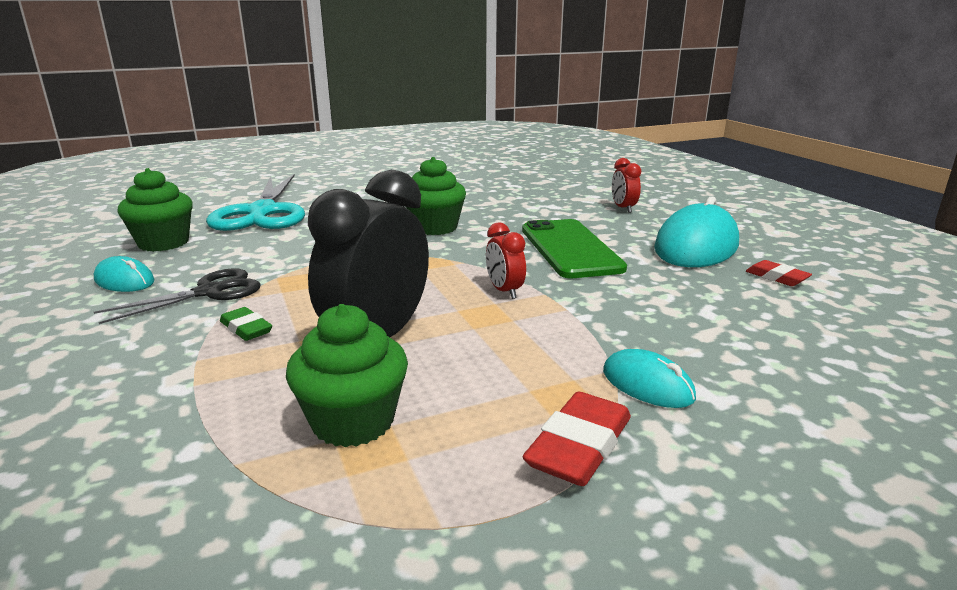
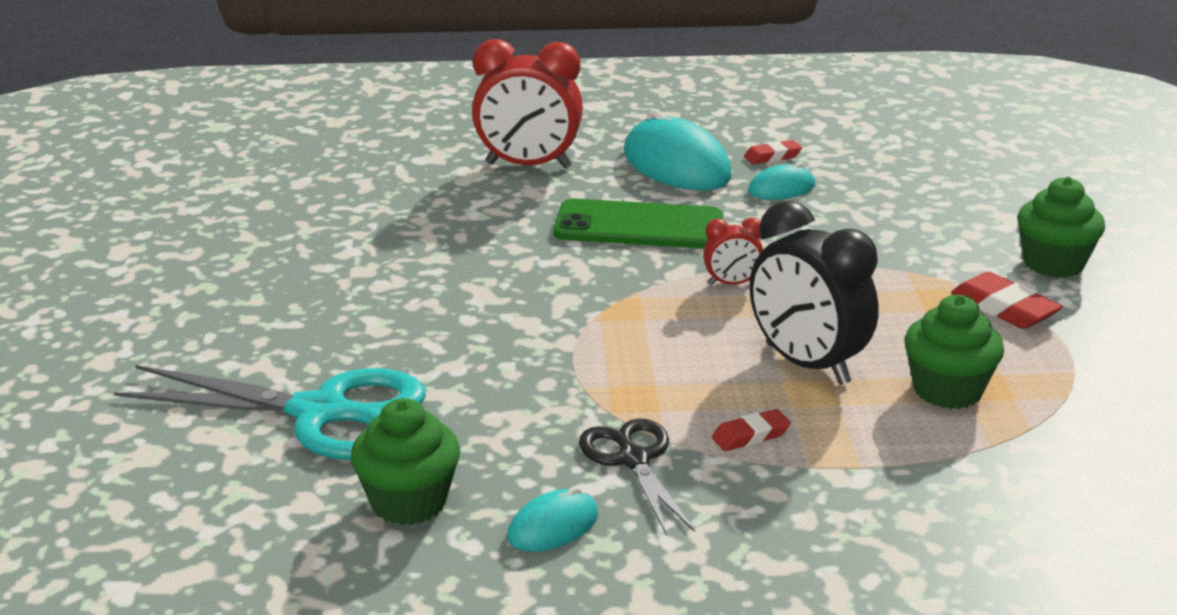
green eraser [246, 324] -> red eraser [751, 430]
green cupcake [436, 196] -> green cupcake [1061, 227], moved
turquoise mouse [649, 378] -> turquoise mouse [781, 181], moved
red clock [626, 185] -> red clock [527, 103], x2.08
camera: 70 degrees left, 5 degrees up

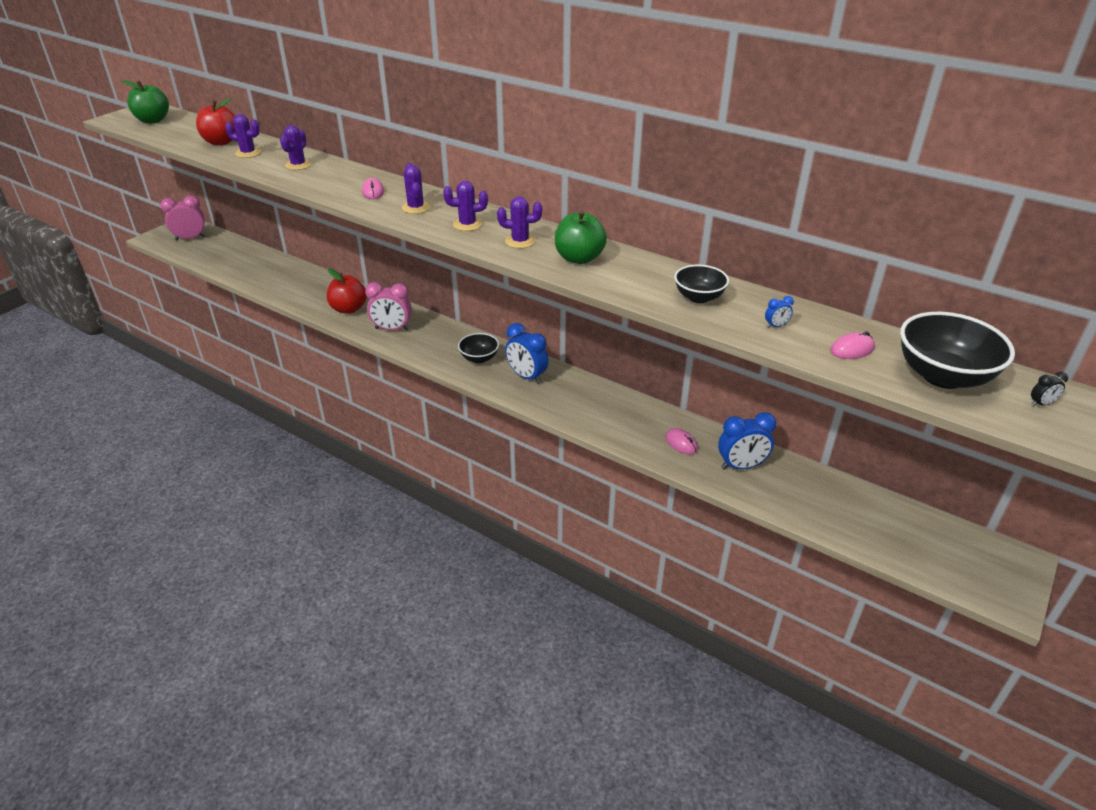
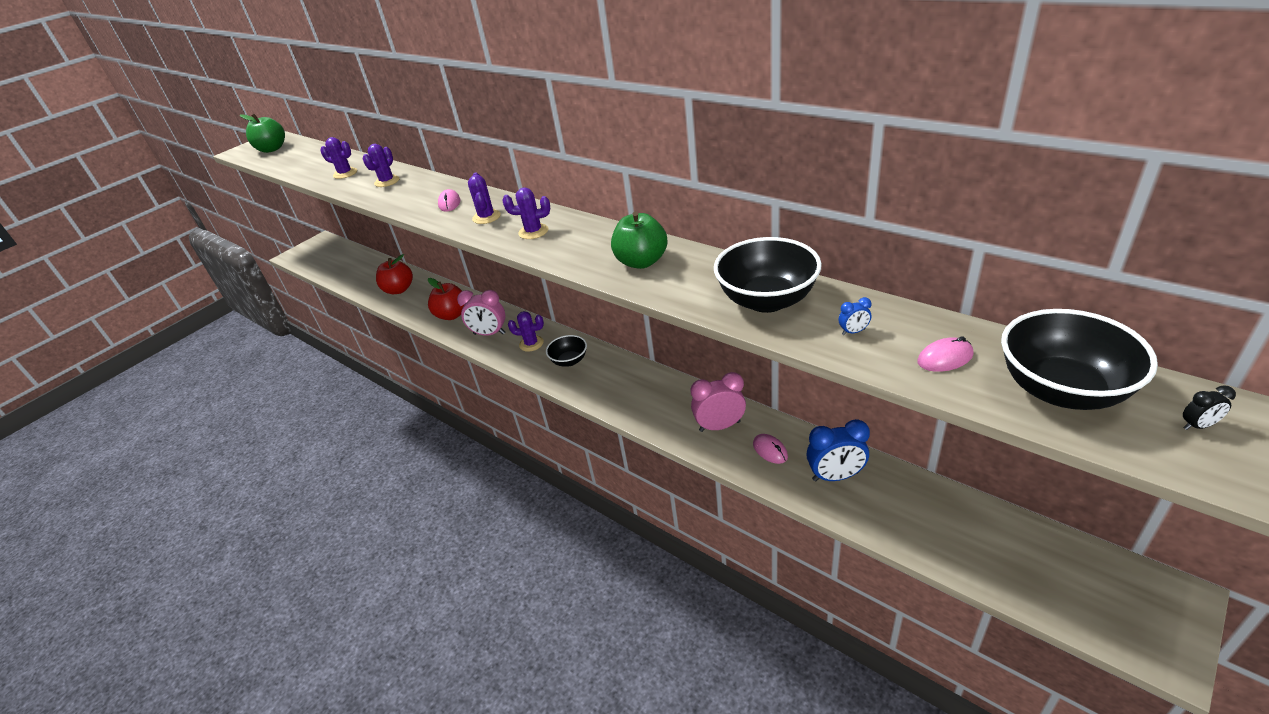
pink clock [183, 217] -> pink clock [718, 402], moved
red apple [216, 121] -> red apple [394, 274], moved
purple cactus [519, 222] -> purple cactus [526, 331], moved
blue clock [527, 353] -> none
black bowl [701, 284] -> black bowl [768, 275], x1.69
camera: 10 degrees right, 0 degrees up

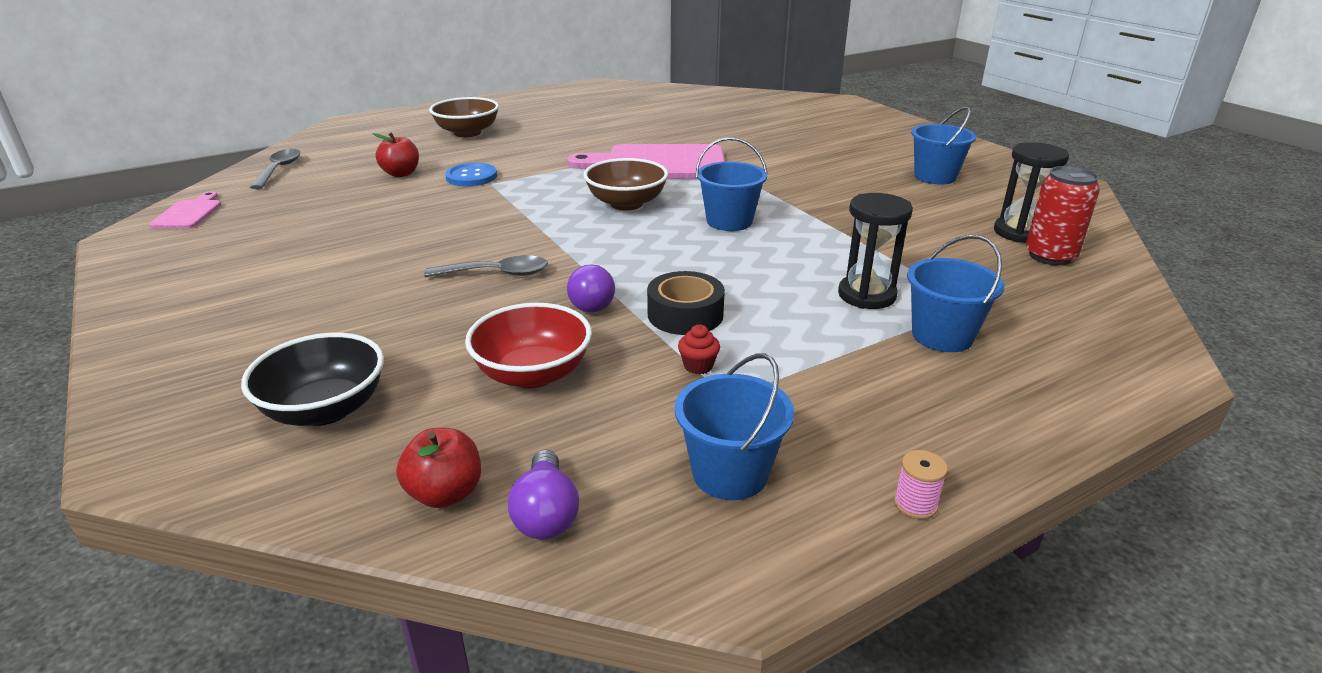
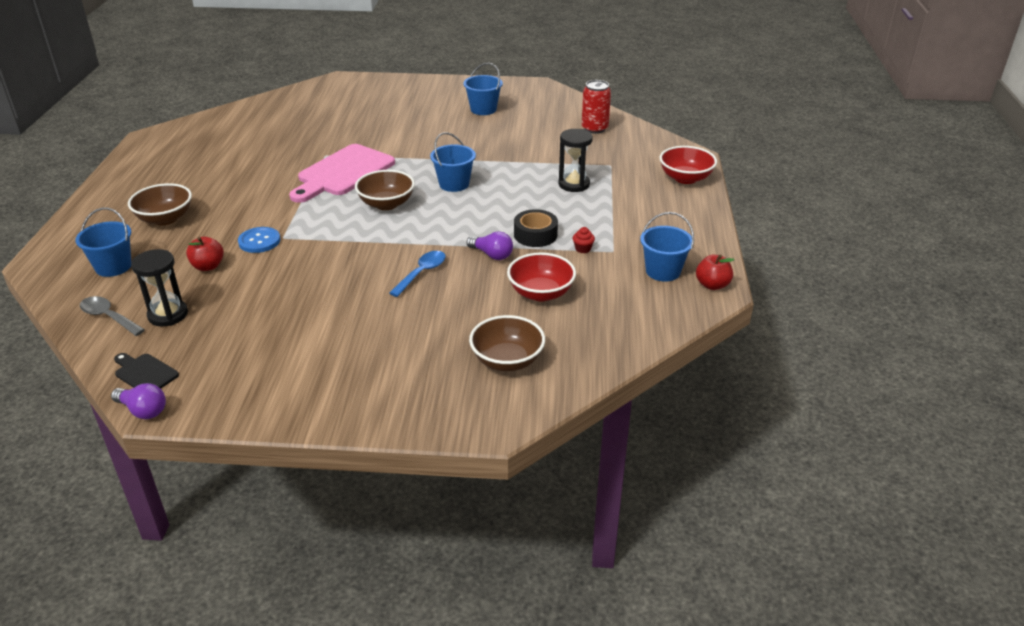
pink cutting board [185, 210] -> black cutting board [146, 371]
black bowl [312, 379] -> brown bowl [507, 343]
red apple [438, 468] -> red apple [715, 272], moved
grey spoon [486, 266] -> blue spoon [417, 274]
purple light bulb [543, 494] -> purple light bulb [138, 401], moved
pink spool [921, 485] -> none
blue bucket [955, 293] -> blue bucket [103, 242], moved
black hourglass [1031, 192] -> black hourglass [159, 287], moved
none -> red bowl [688, 165]
camera: 55 degrees left, 5 degrees up

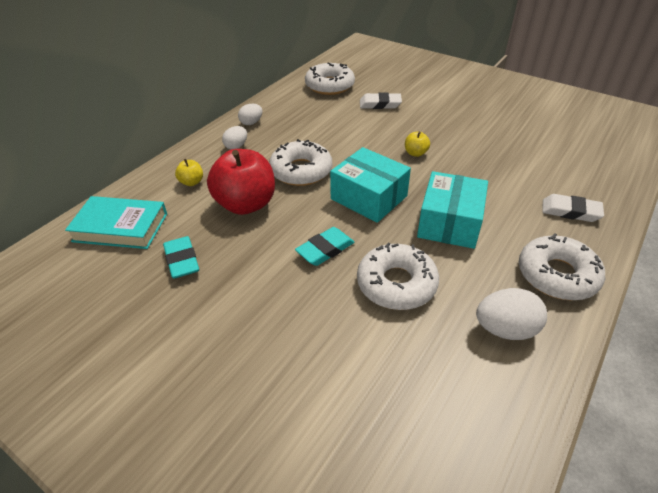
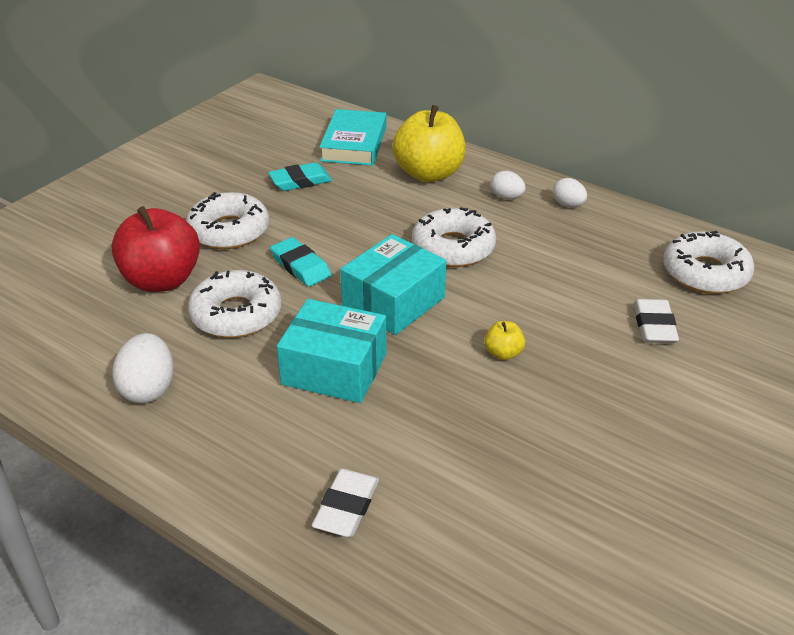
yellow apple [189, 172] -> yellow apple [429, 143], x2.30
red apple [241, 182] -> red apple [156, 249], moved
white donut [562, 267] -> white donut [227, 220], moved
camera: 90 degrees right, 5 degrees down

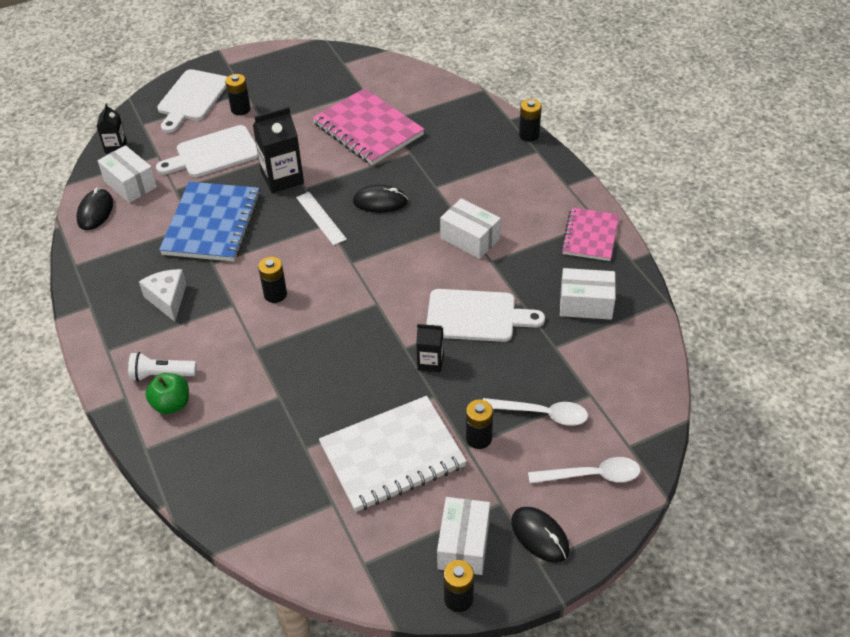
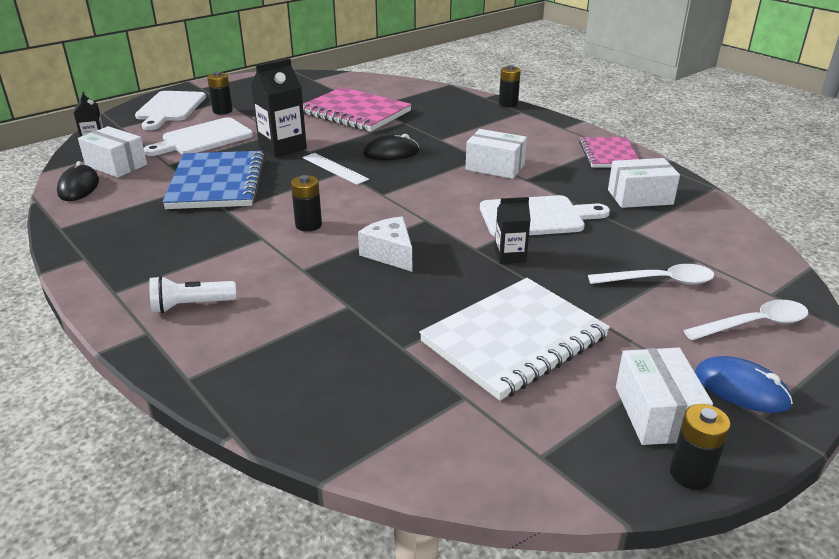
white cheese [162, 295] -> white cheese [385, 244], moved
green apple [167, 393] -> none
black battery [479, 424] -> none
black mouse [540, 535] -> blue mouse [744, 384]
camera: 15 degrees left, 15 degrees down

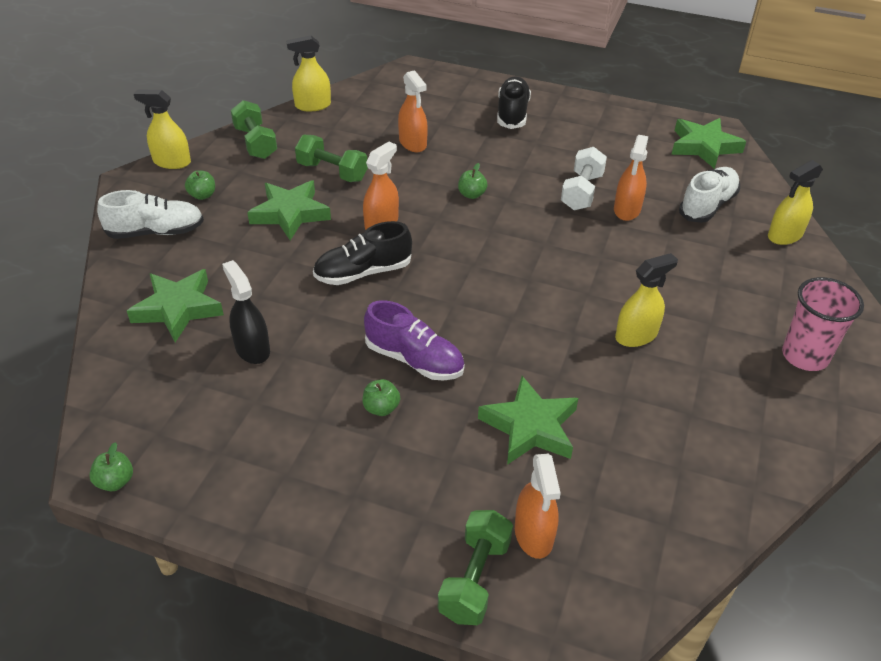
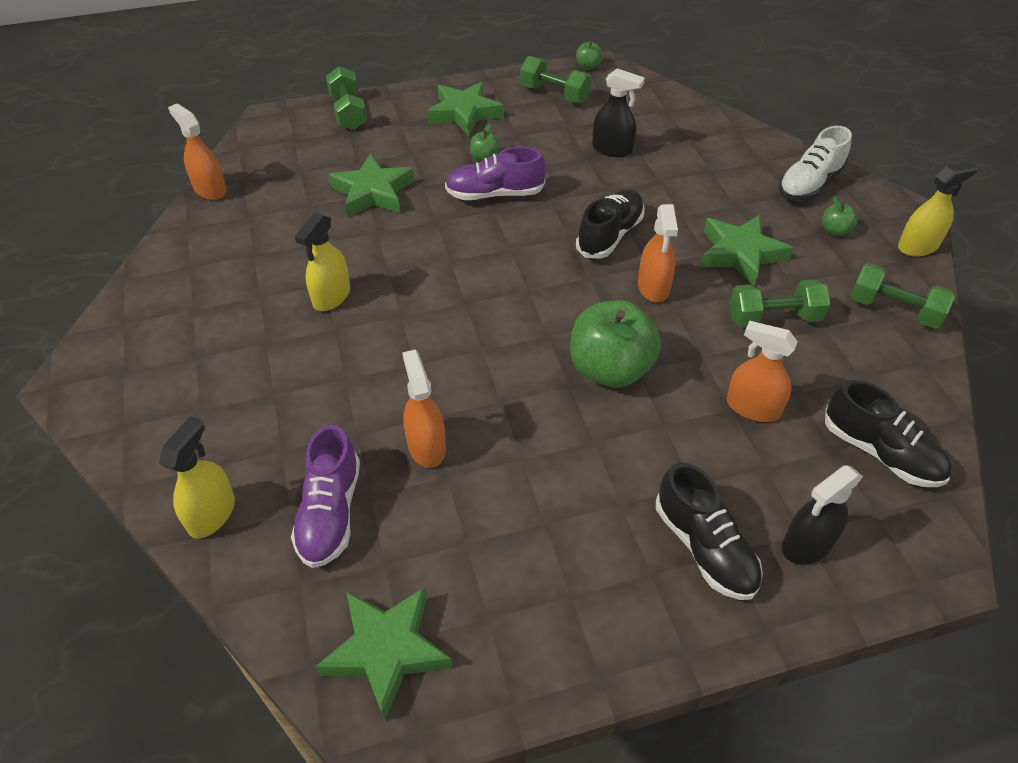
green star [175, 305] -> green star [465, 109], moved
yellow spray bottle [308, 73] -> none
green apple [473, 181] -> green apple [615, 343], x2.28
orange spray bottle [538, 506] -> orange spray bottle [197, 152], moved
white dumbbell [584, 178] -> none
white shoe [709, 195] -> purple shoe [325, 496]
pink cup [823, 324] -> none
none -> green dumbbell [556, 79]
none -> black spray bottle [822, 515]
none -> black shoe [888, 433]
camera: 145 degrees right, 5 degrees up

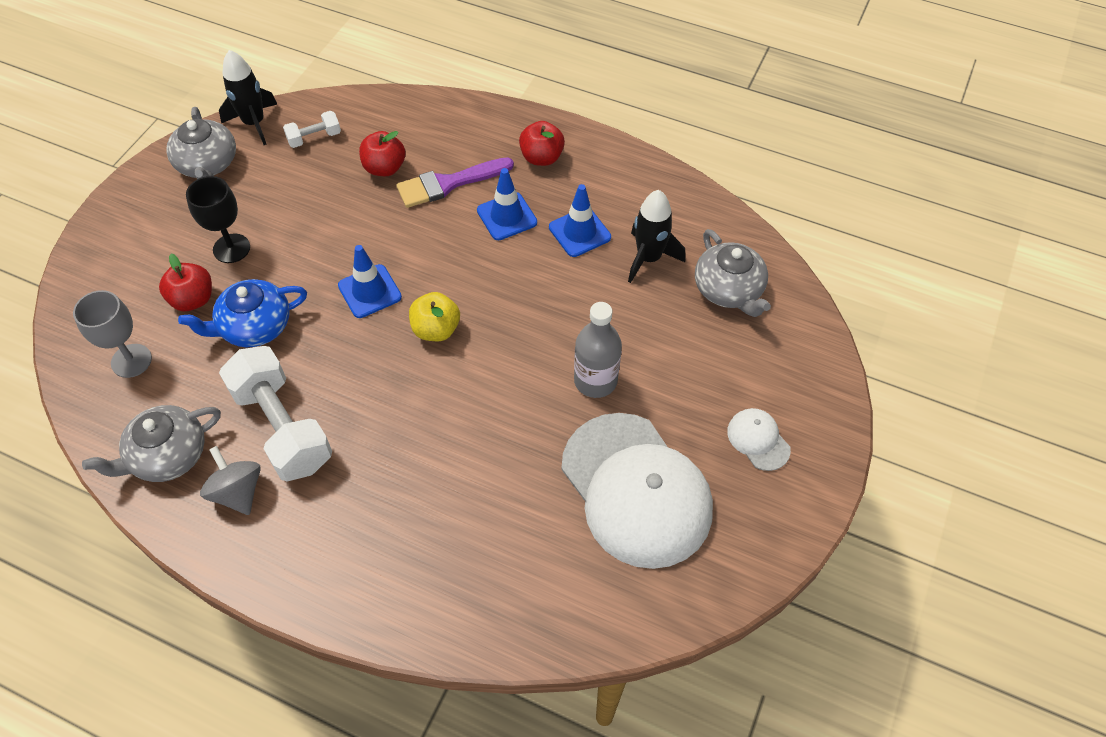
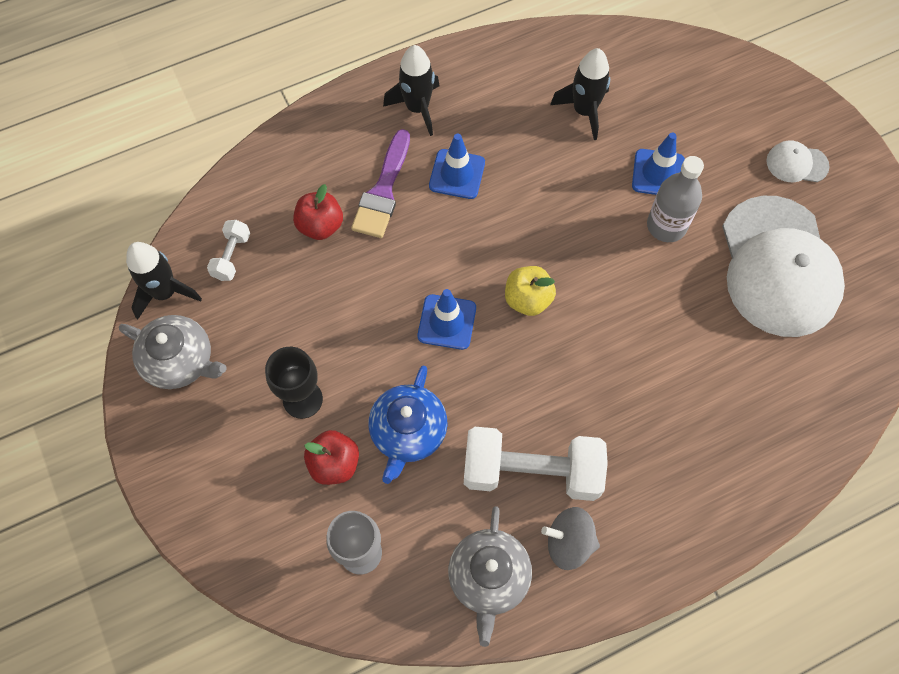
red apple [542, 143] -> black rocket [411, 90]
blue traffic cone [580, 220] -> blue traffic cone [658, 163], moved
white cap [637, 491] -> white cap [783, 266], 75 degrees clockwise
grey teapot [733, 273] -> none
camera: 50 degrees left, 10 degrees up

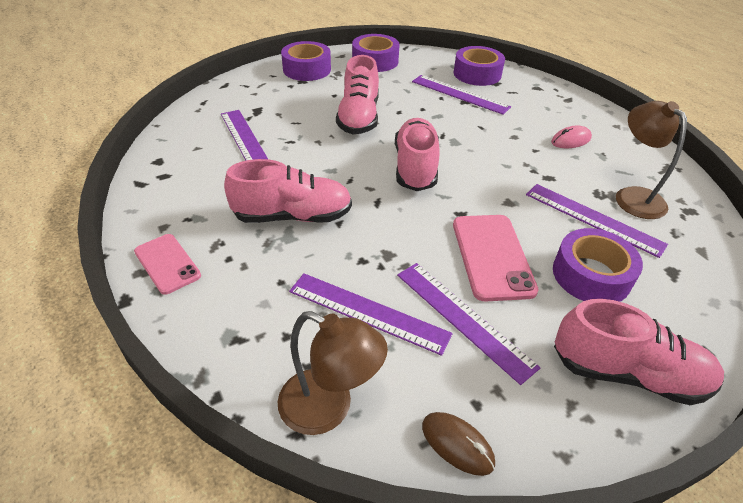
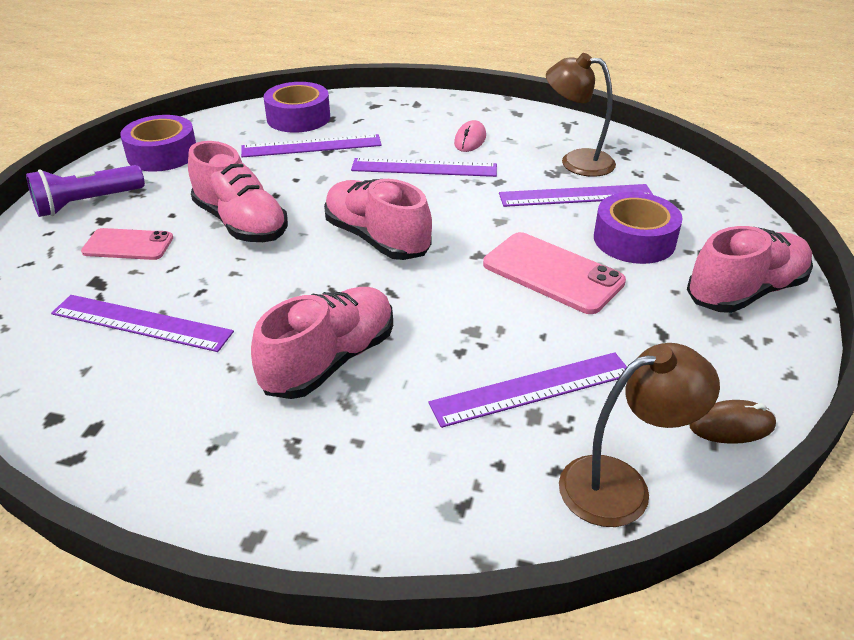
pink phone [167, 264] -> pink phone [127, 244], moved
purple tape [306, 61] -> purple flashlight [85, 191]
purple ruler [469, 324] -> purple ruler [424, 167], moved
camera: 45 degrees left, 5 degrees down

